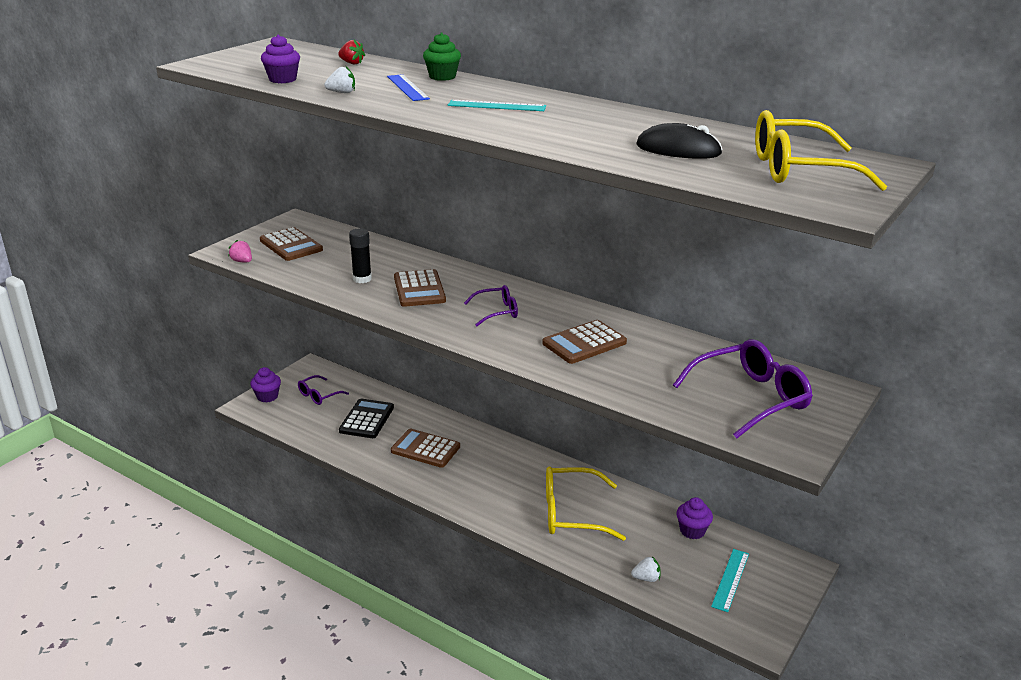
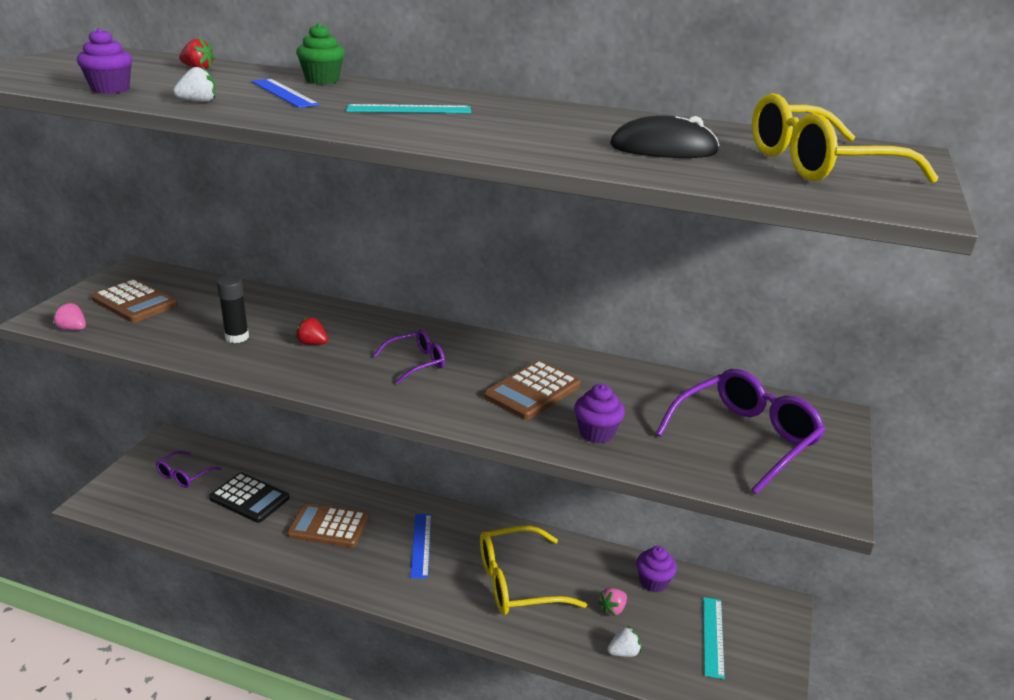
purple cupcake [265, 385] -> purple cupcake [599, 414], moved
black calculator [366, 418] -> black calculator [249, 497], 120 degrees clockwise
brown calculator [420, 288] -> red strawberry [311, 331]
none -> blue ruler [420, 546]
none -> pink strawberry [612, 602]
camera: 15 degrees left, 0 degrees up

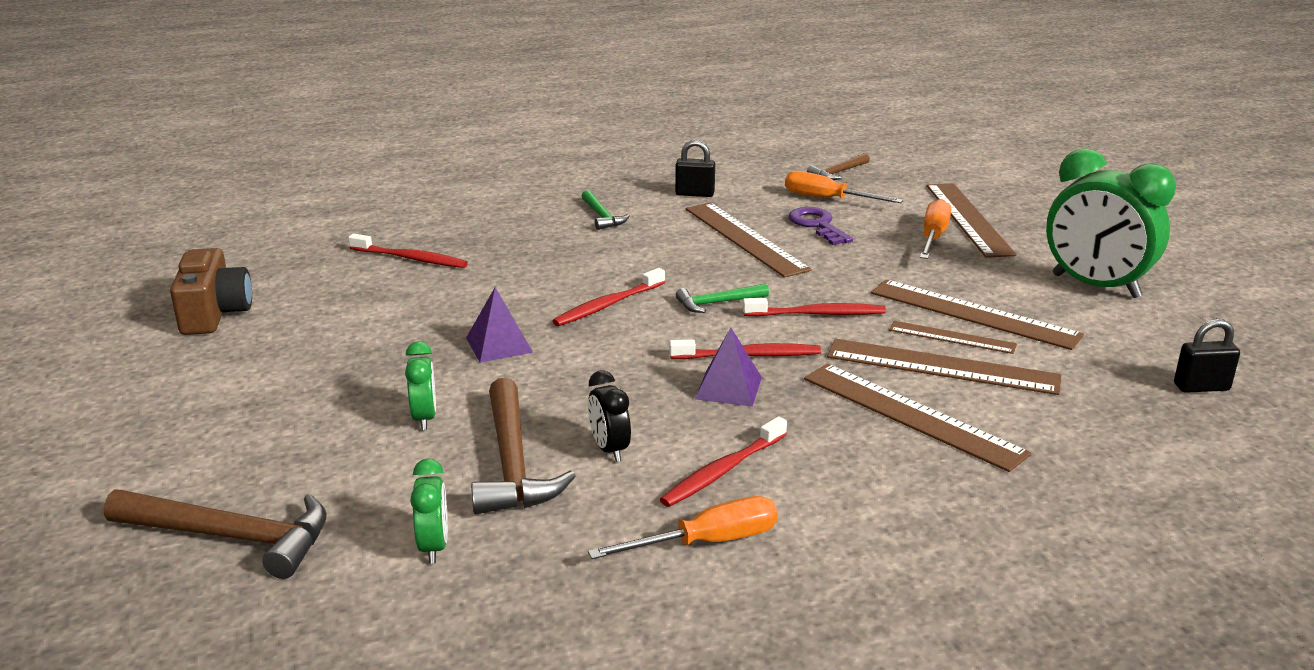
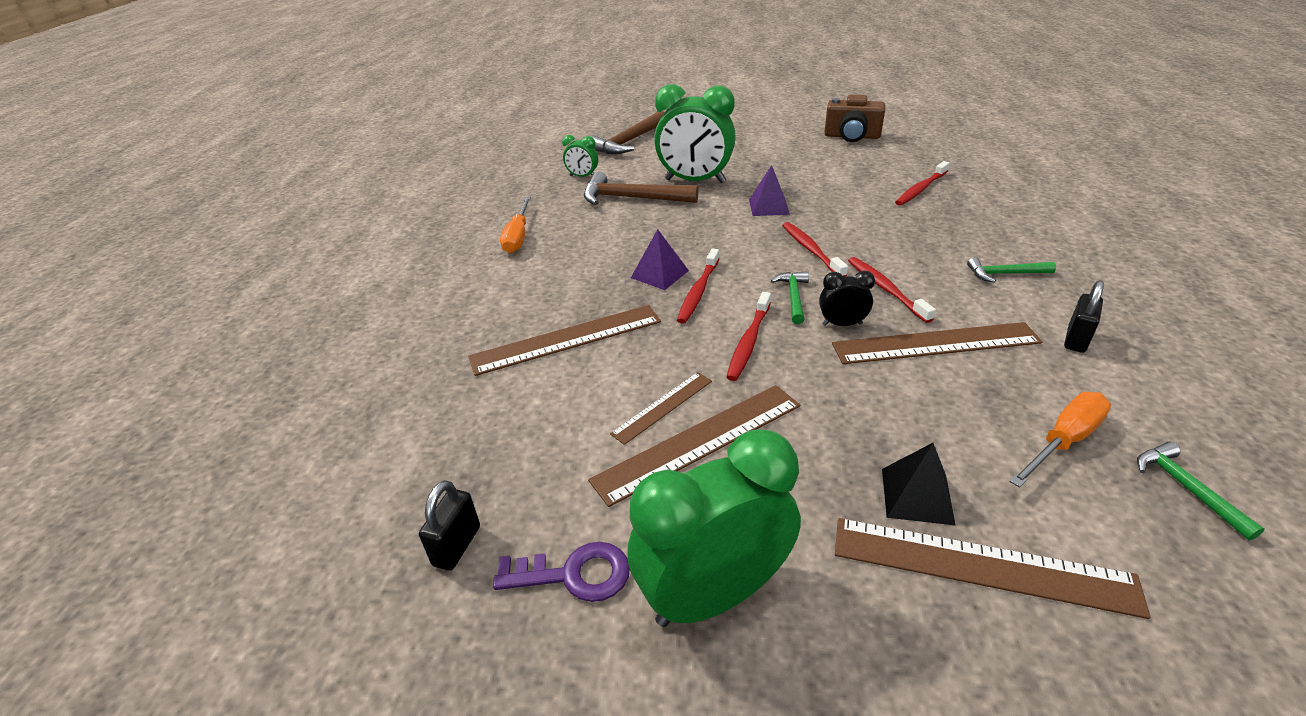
green clock [420, 385] -> green clock [695, 133], x2.16
black clock [609, 416] -> black clock [847, 298], moved
red toothbrush [723, 461] -> red toothbrush [892, 290], moved
purple key [821, 226] -> purple key [561, 572], moved
brown hammer [838, 166] -> green hammer [1200, 491]
brown ruler [944, 366] -> none
orange screwdriver [935, 229] -> black pyramid [918, 484]
camera: 115 degrees right, 10 degrees up

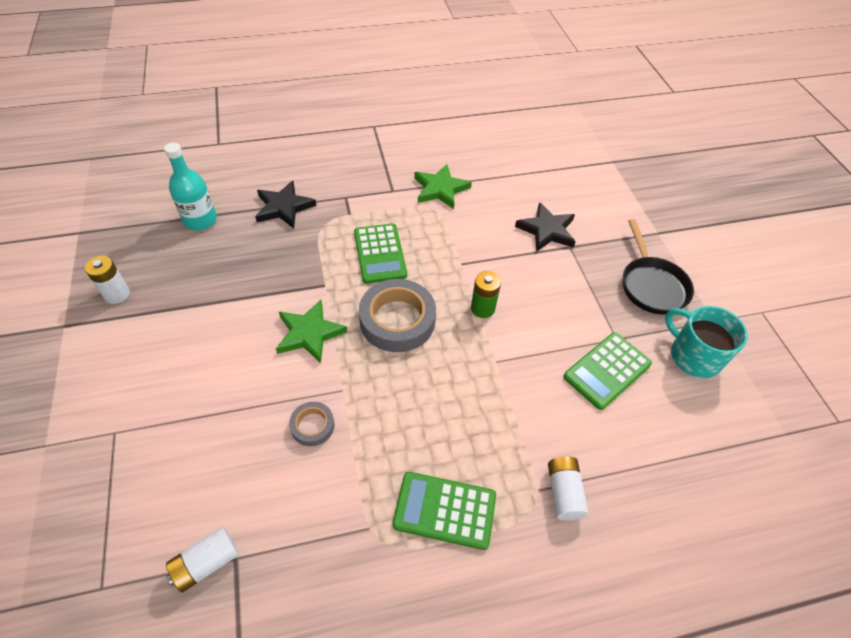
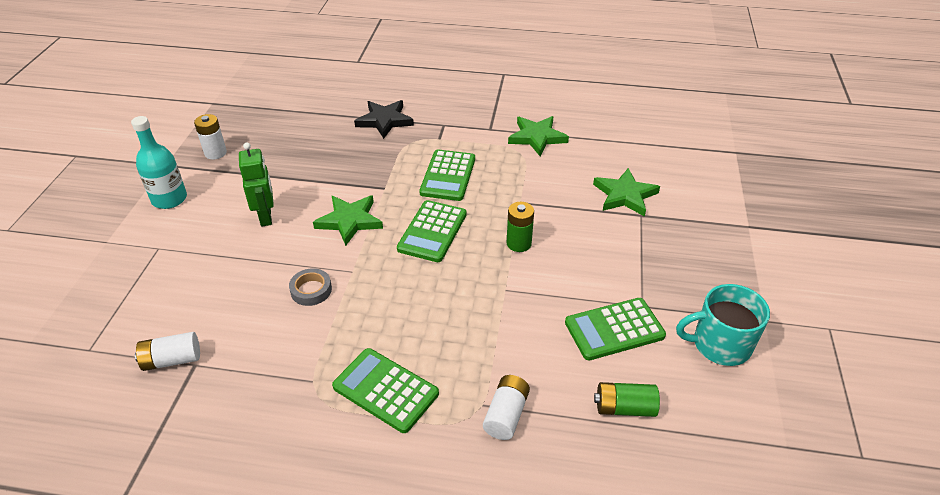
turquoise bottle [190, 187] -> turquoise bottle [159, 162], moved
grey tape [397, 315] -> green calculator [432, 231]
black star [545, 227] -> green star [626, 192]
black pan [658, 266] -> none
turquoise mug [706, 342] -> turquoise mug [723, 325], 75 degrees counterclockwise
none -> green robot [256, 184]
none -> green battery [627, 399]
camera: 25 degrees right, 10 degrees down

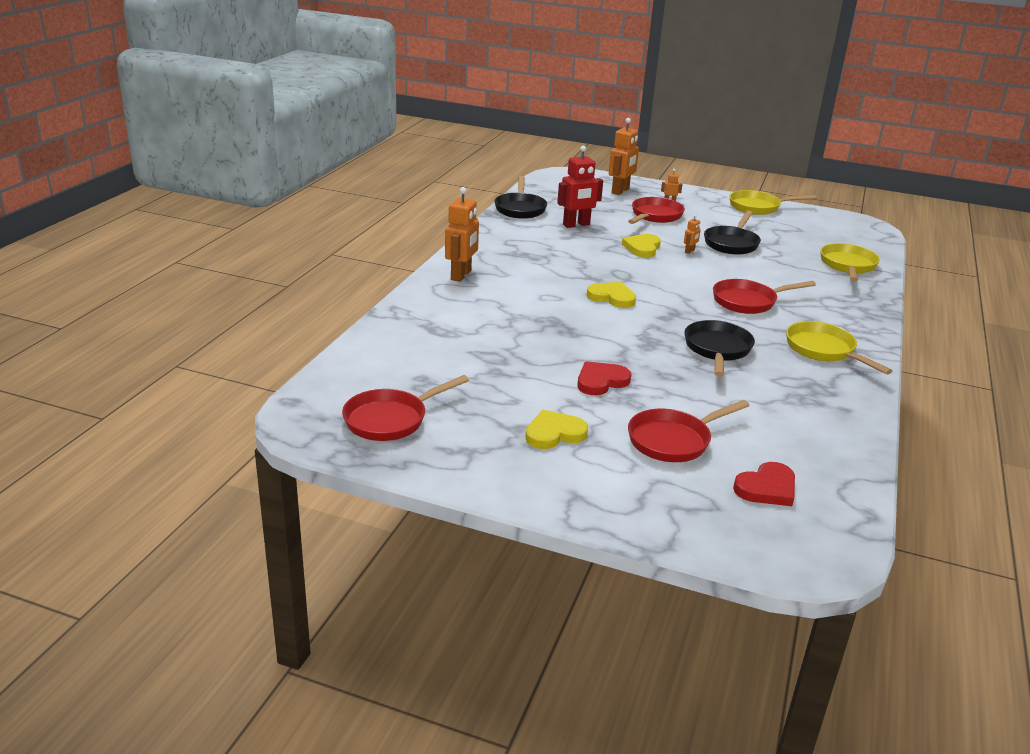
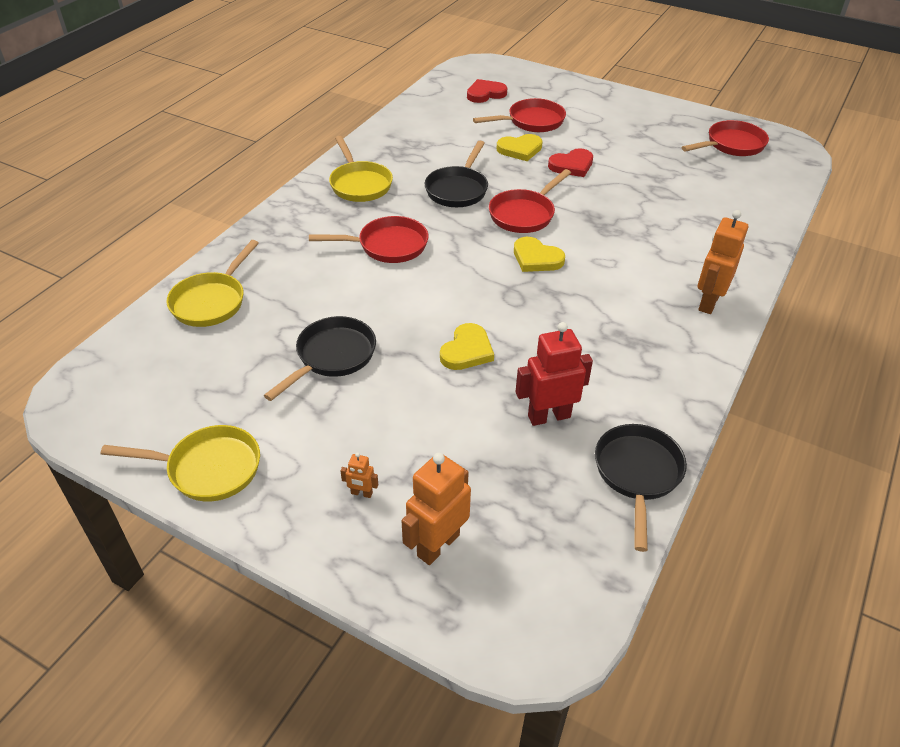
yellow heart [556, 429] -> yellow heart [519, 147], moved
red pan [656, 210] -> red pan [530, 201], moved
orange robot [692, 234] -> none
camera: 170 degrees left, 15 degrees up

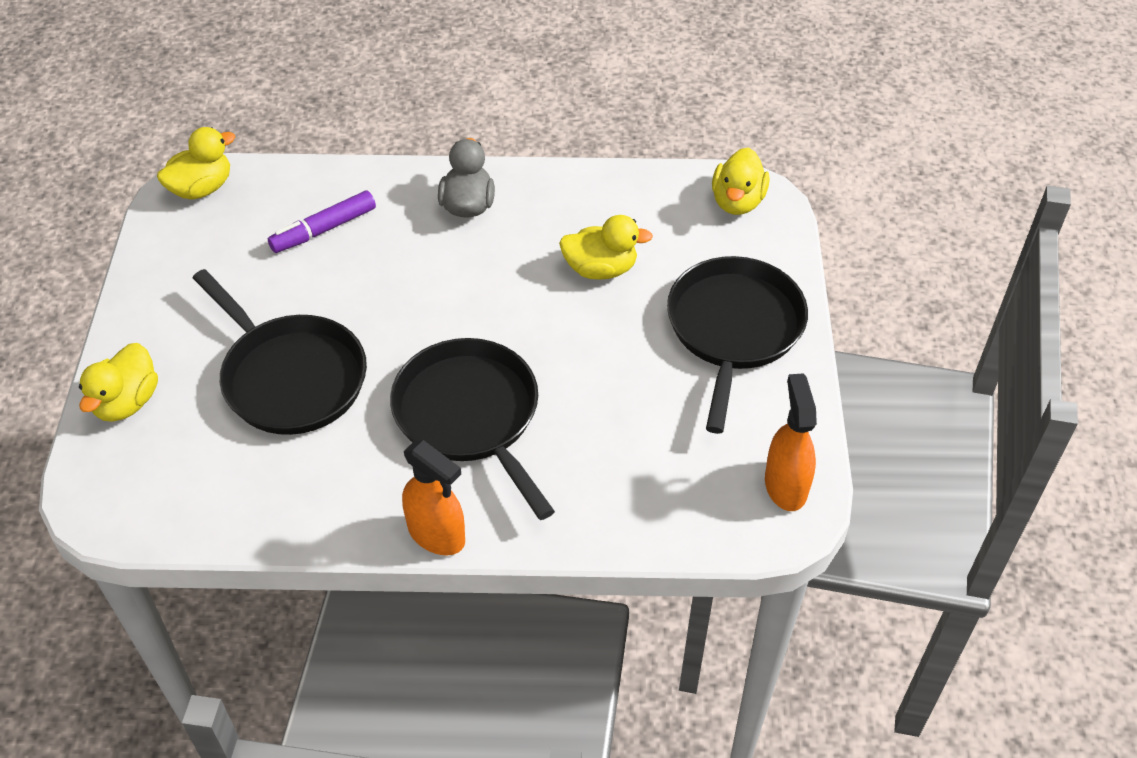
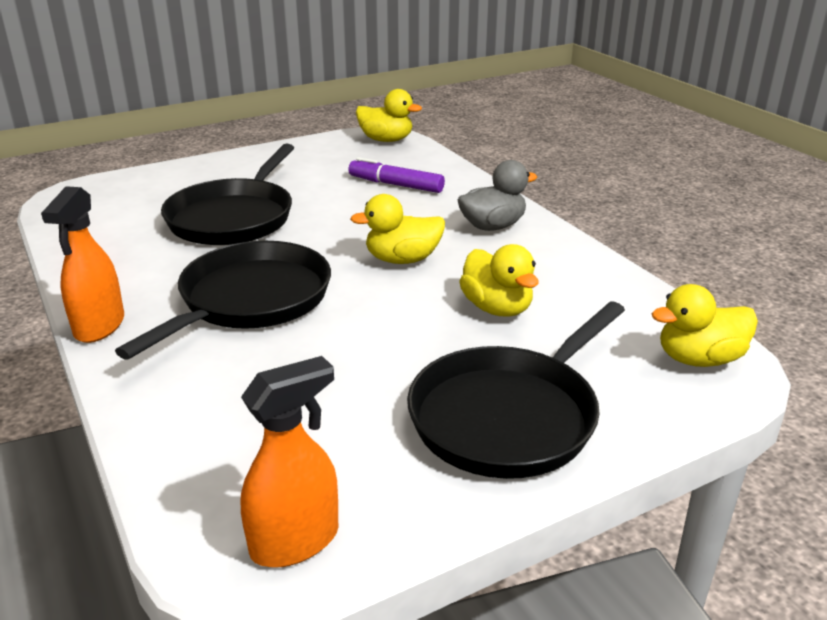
yellow duck [118, 382] -> yellow duck [397, 229], moved
black pan [737, 345] -> black pan [516, 390], 150 degrees clockwise
camera: 60 degrees right, 20 degrees down

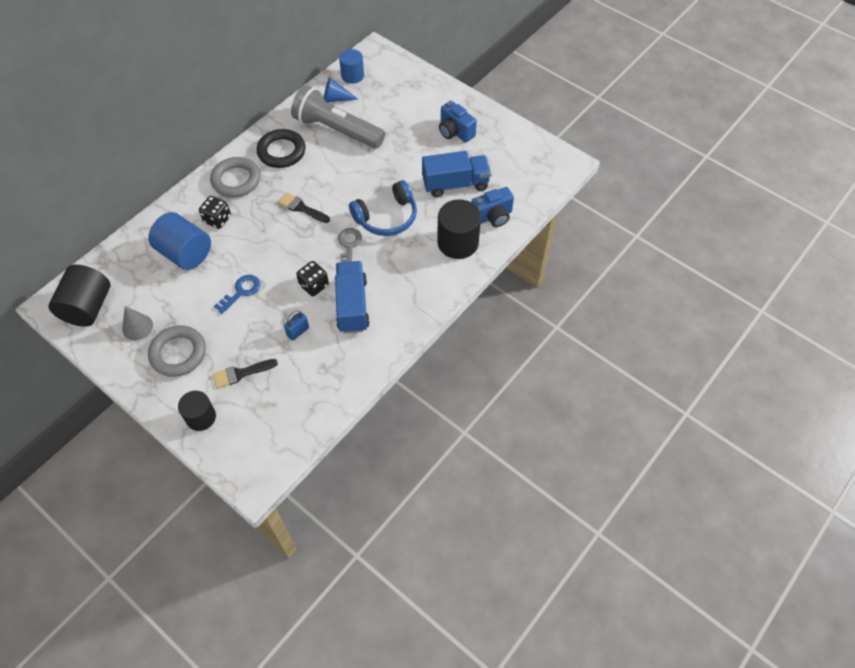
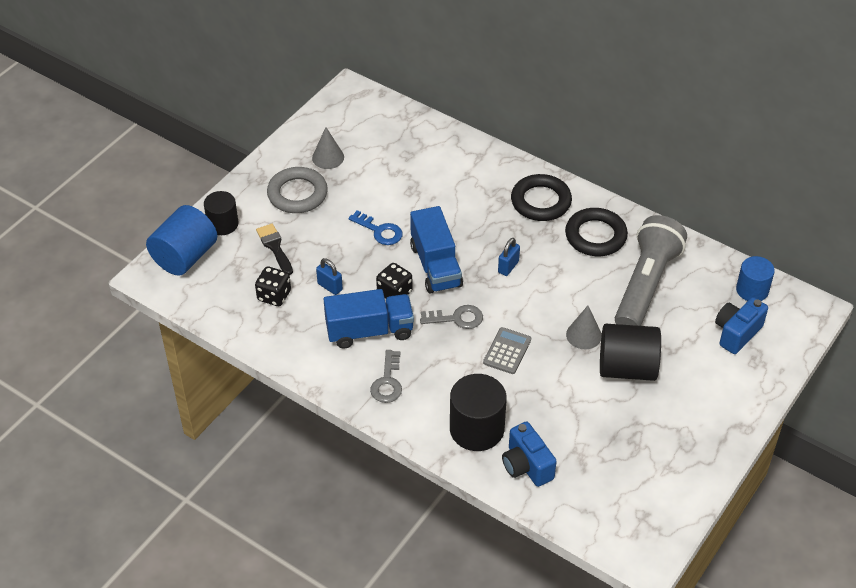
black cylinder [79, 296] -> black cylinder [630, 352], moved
blue cylinder [179, 241] -> blue cylinder [181, 240], moved
black dice [215, 212] -> black dice [273, 286], moved
grey ring [235, 177] -> black ring [541, 197]
black brush [304, 208] -> blue padlock [509, 257]
blue cone [341, 89] -> none
blue headphones [383, 208] -> grey calculator [507, 350]
blue truck [456, 174] -> blue truck [436, 250], moved
blue camera [458, 122] -> blue camera [741, 325], moved
none -> grey key [386, 376]
none -> grey cone [584, 327]
camera: 85 degrees right, 10 degrees down

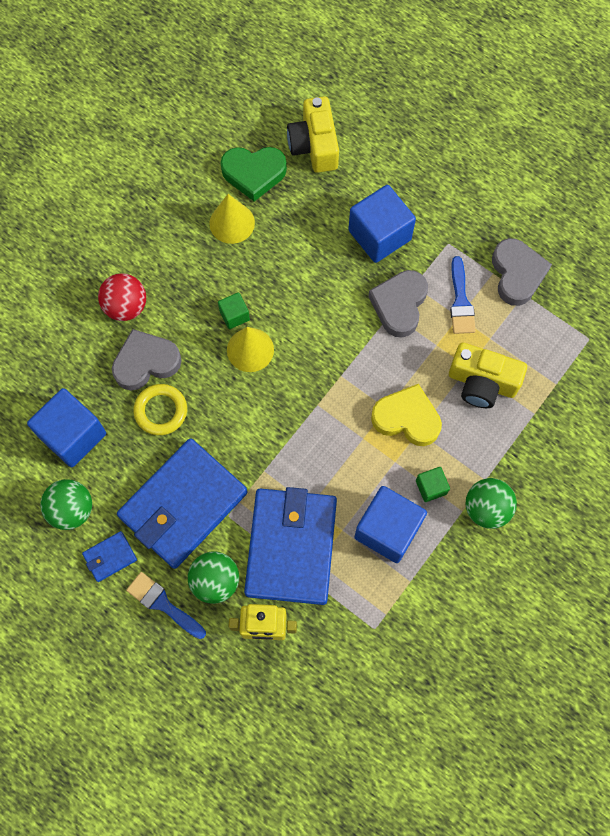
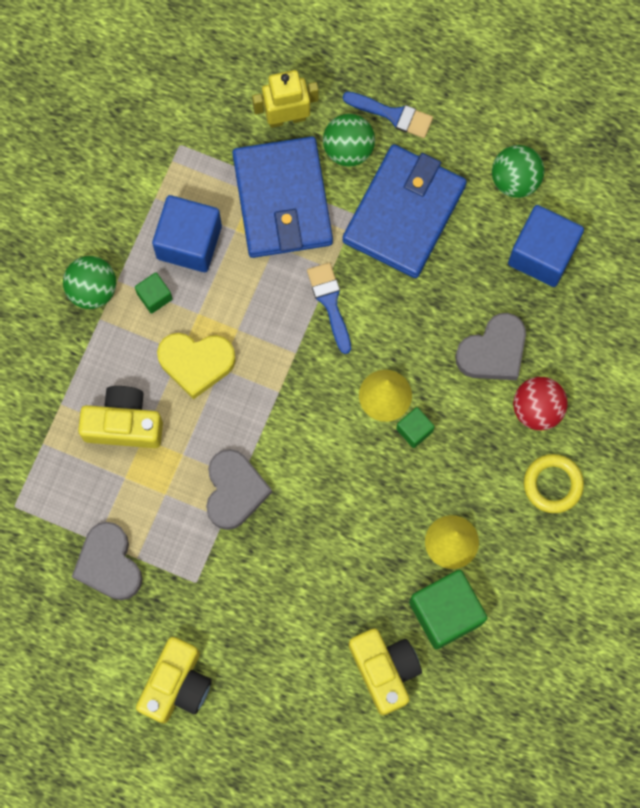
blue wallet [109, 556] -> none
yellow ring [160, 409] -> yellow ring [554, 483], moved
green heart [254, 174] -> green cube [448, 609]
blue cube [382, 224] -> none
blue brush [463, 295] -> blue brush [329, 308], moved
none -> yellow camera [174, 680]
camera: 165 degrees right, 5 degrees up

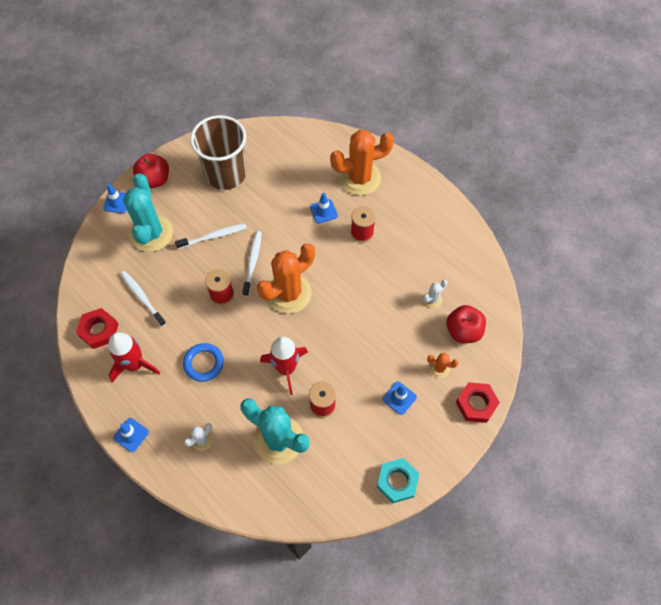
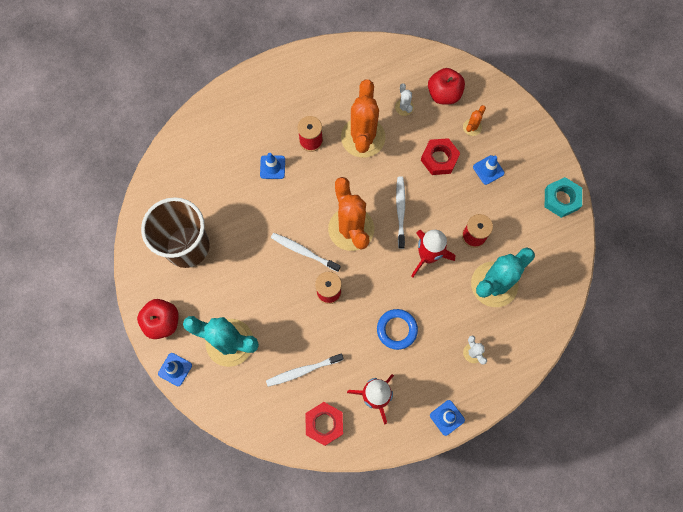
white toothbrush [211, 236] -> white toothbrush [400, 212], moved
orange cactus [362, 163] -> orange cactus [363, 119], moved
red nut [478, 402] -> red nut [440, 156], moved
camera: 70 degrees left, 10 degrees up

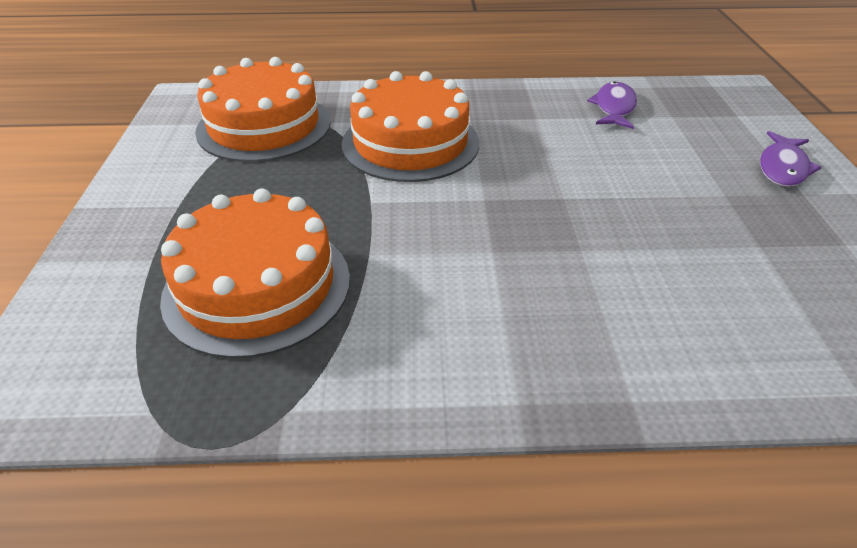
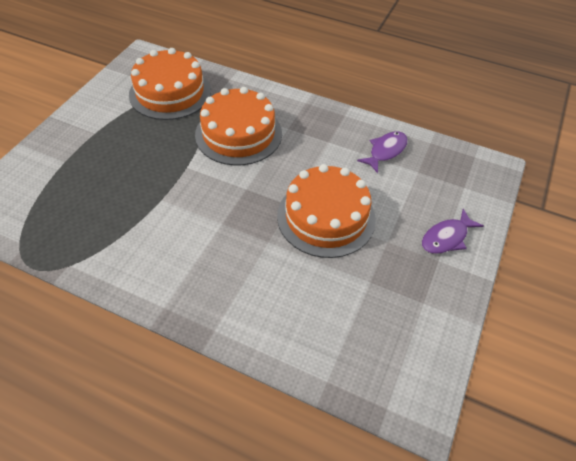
orange cake [255, 273] -> orange cake [326, 211], moved
camera: 25 degrees right, 10 degrees up

